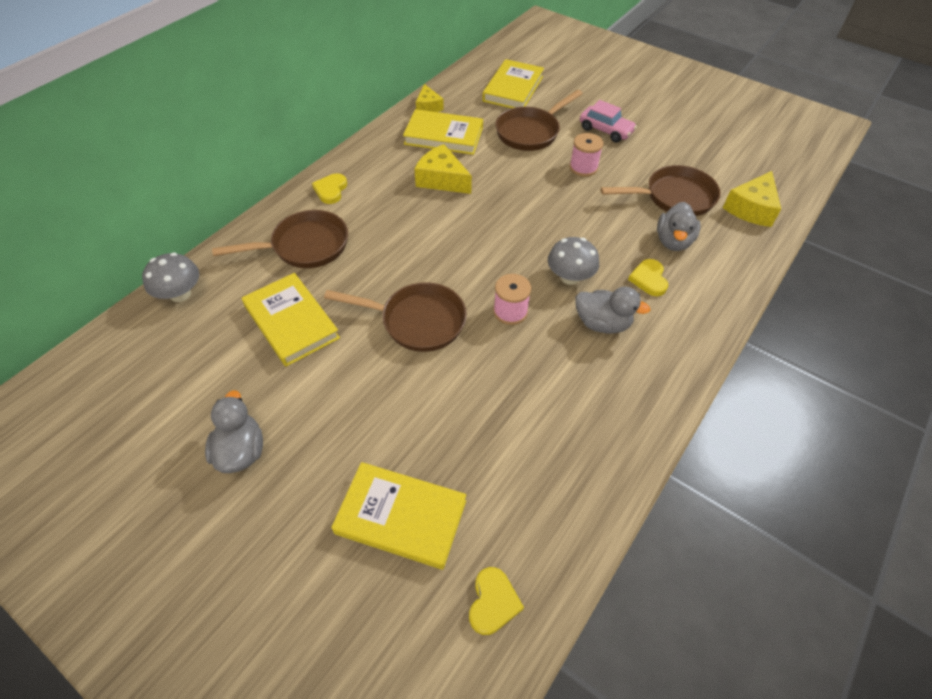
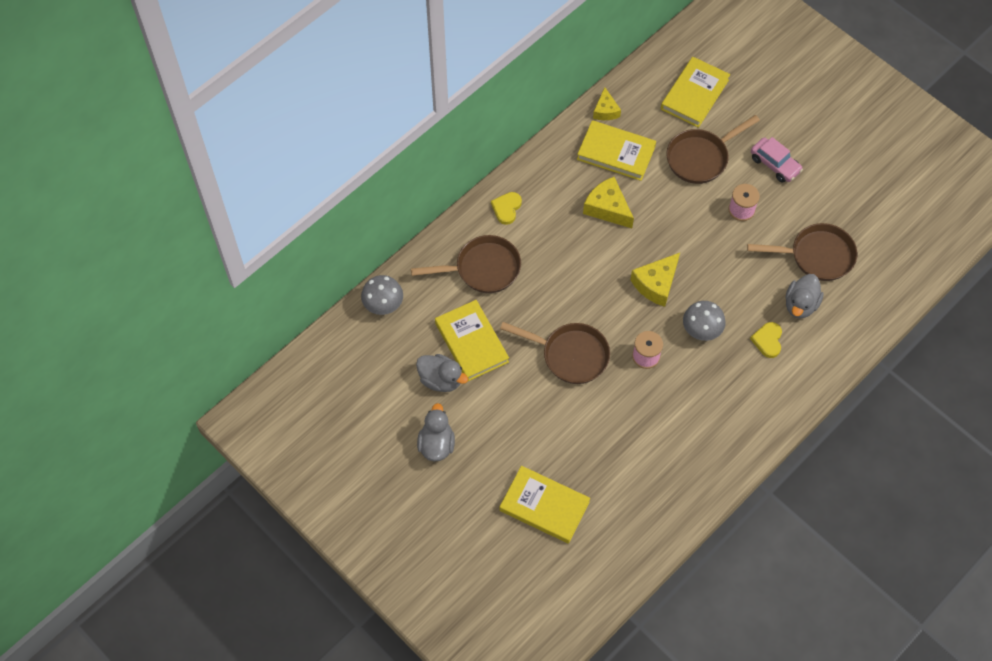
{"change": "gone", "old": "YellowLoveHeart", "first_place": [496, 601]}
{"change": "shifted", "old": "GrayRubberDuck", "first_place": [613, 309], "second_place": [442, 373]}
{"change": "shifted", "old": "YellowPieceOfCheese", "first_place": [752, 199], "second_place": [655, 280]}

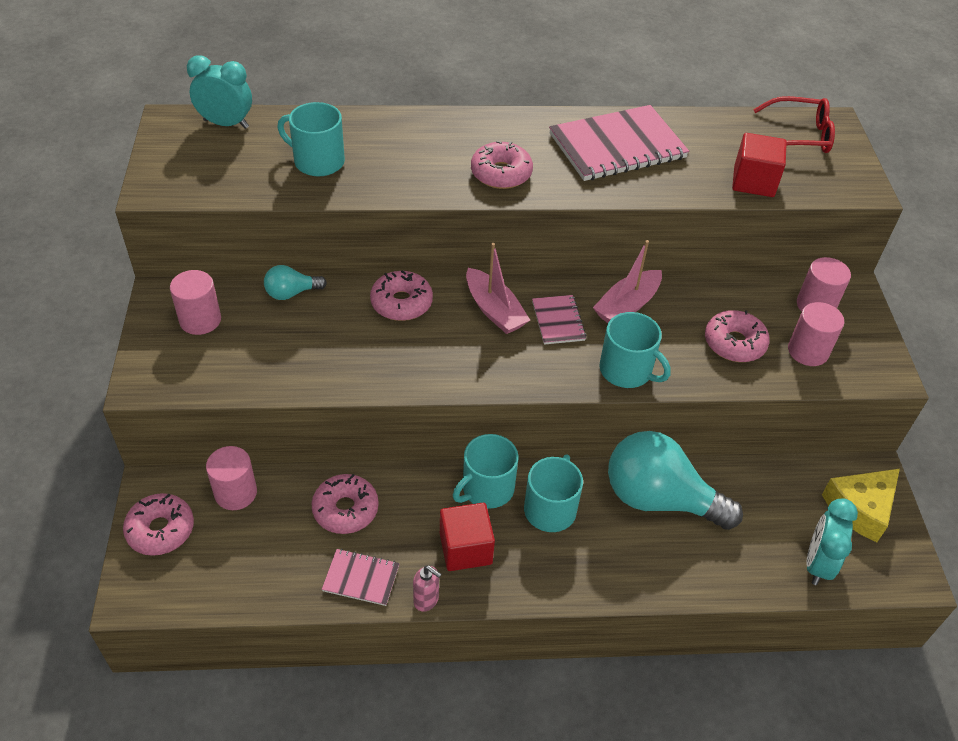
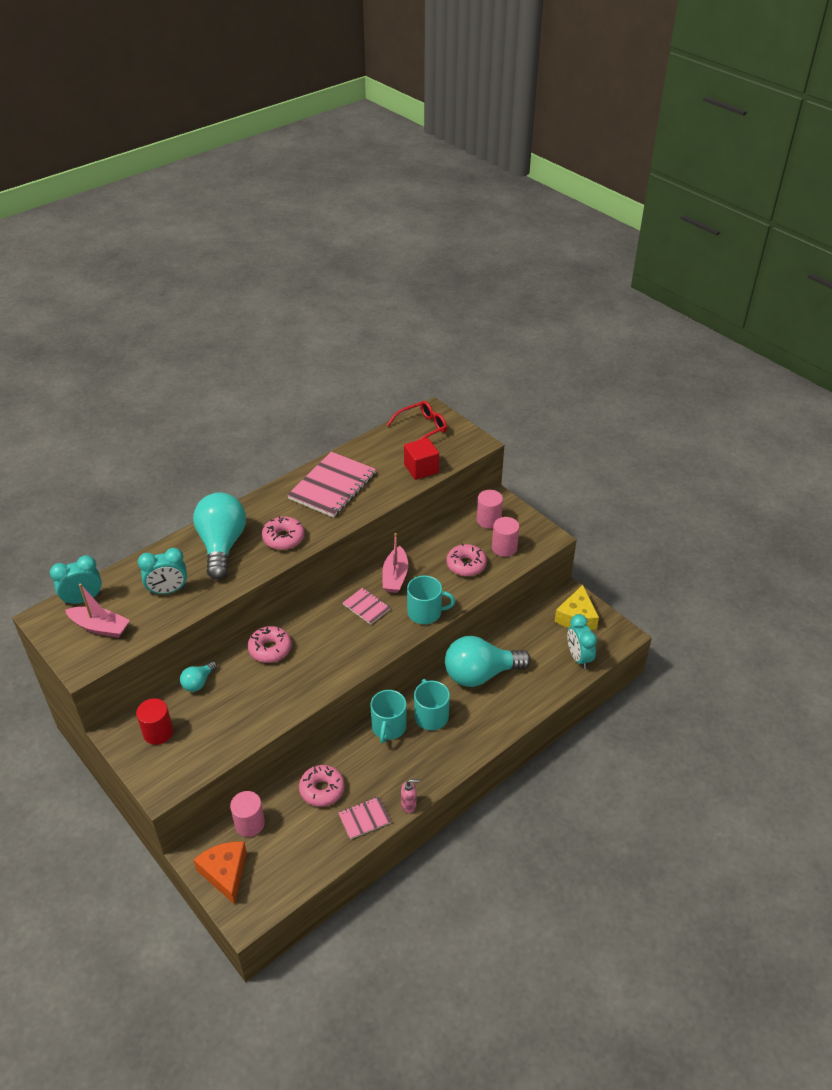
{"change": "gone", "old": "ScarletCube", "first_place": [467, 537]}
{"change": "new", "new": "TurquoiseLightBulb", "second_place": [219, 536]}
{"change": "shifted", "old": "PinkToyBoat", "first_place": [498, 288], "second_place": [97, 610]}
{"change": "swapped", "old": "PinkDoughnut", "new": "OrangeColouredPieceOfCheese", "first_place": [158, 524], "second_place": [220, 873]}
{"change": "swapped", "old": "TurquoiseCoffeeMug", "new": "TurquoiseBedsideClock", "first_place": [311, 139], "second_place": [162, 571]}
{"change": "repainted", "old": "PinkCylinderShape", "new": "ScarletCylinderShape", "first_place": [195, 302], "second_place": [154, 721]}

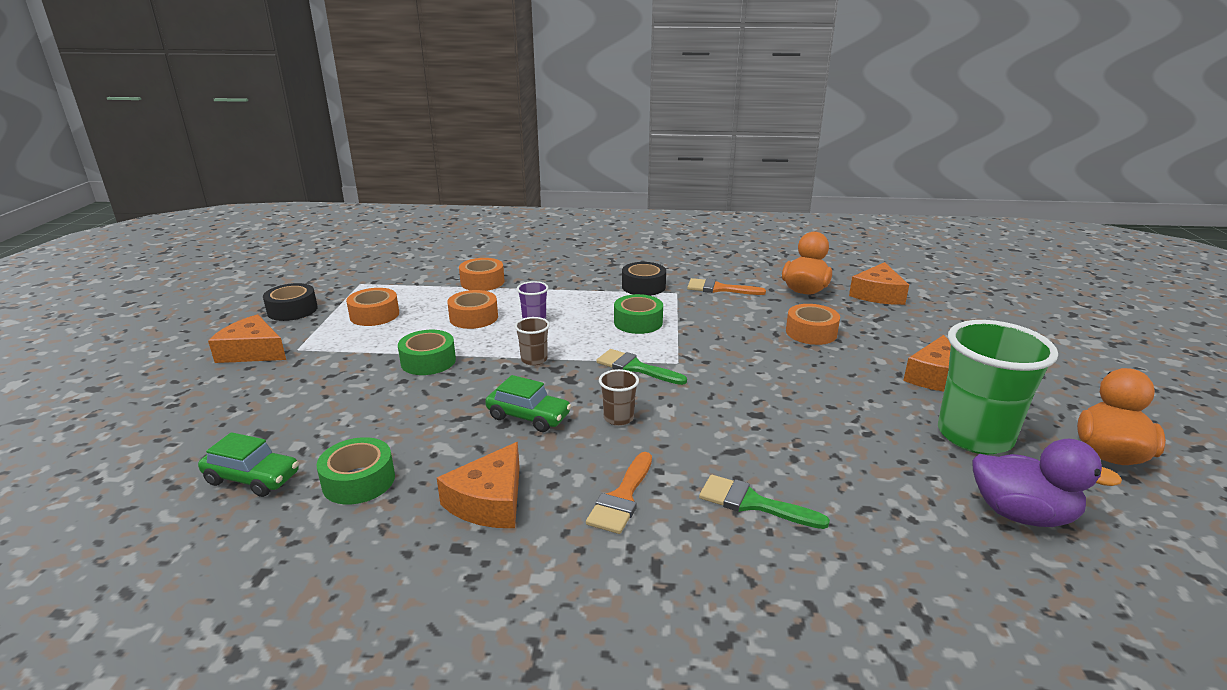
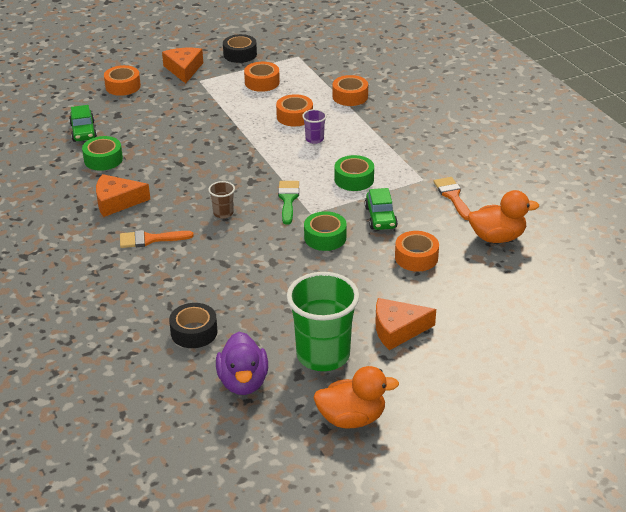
{"change": "gone", "old": "DarkBrownBeaker", "first_place": [532, 341]}
{"change": "gone", "old": "GreenBrush", "first_place": [764, 502]}
{"change": "gone", "old": "OrangeColouredPieceOfCheese", "first_place": [879, 283]}
{"change": "new", "new": "OrangeColouredTape", "second_place": [122, 80]}
{"change": "shifted", "old": "GreenTape", "first_place": [427, 352], "second_place": [325, 231]}
{"change": "shifted", "old": "GreenToyCar", "first_place": [528, 403], "second_place": [381, 209]}
{"change": "shifted", "old": "BlackTape", "first_place": [644, 279], "second_place": [193, 325]}

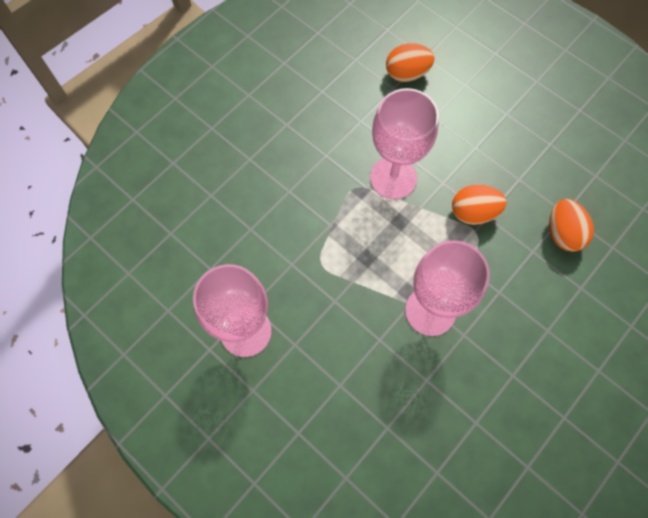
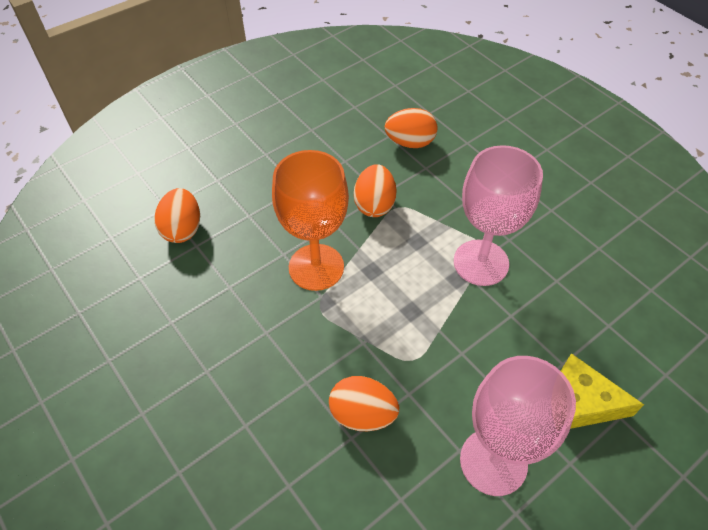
{"change": "new", "new": "OrangeColouredToyEgg", "second_place": [364, 403]}
{"change": "new", "new": "YellowPieceOfCheese", "second_place": [602, 391]}
{"change": "repainted", "old": "PinkWineGlass", "new": "OrangeColouredWineGlass", "first_place": [404, 143], "second_place": [310, 220]}

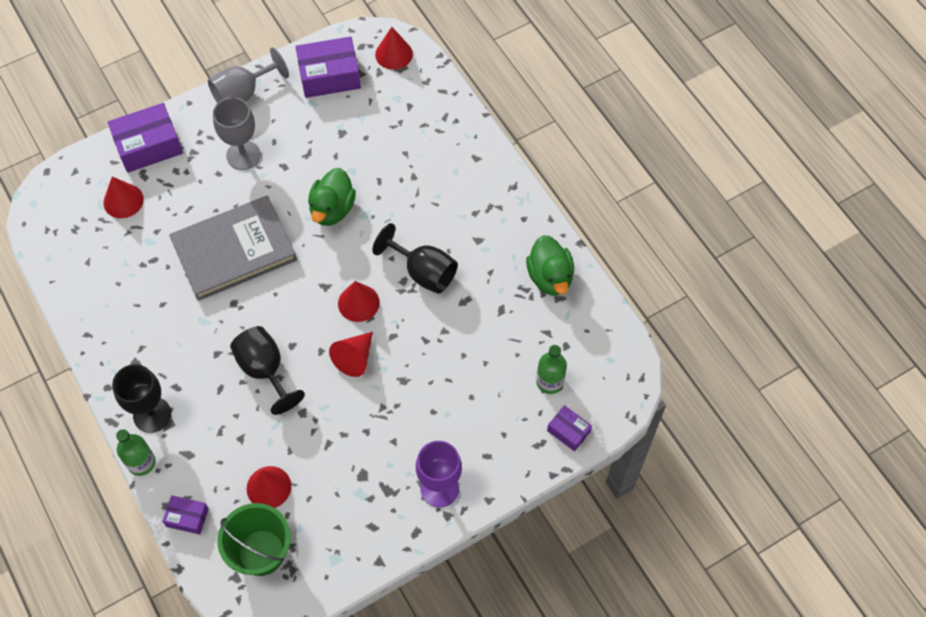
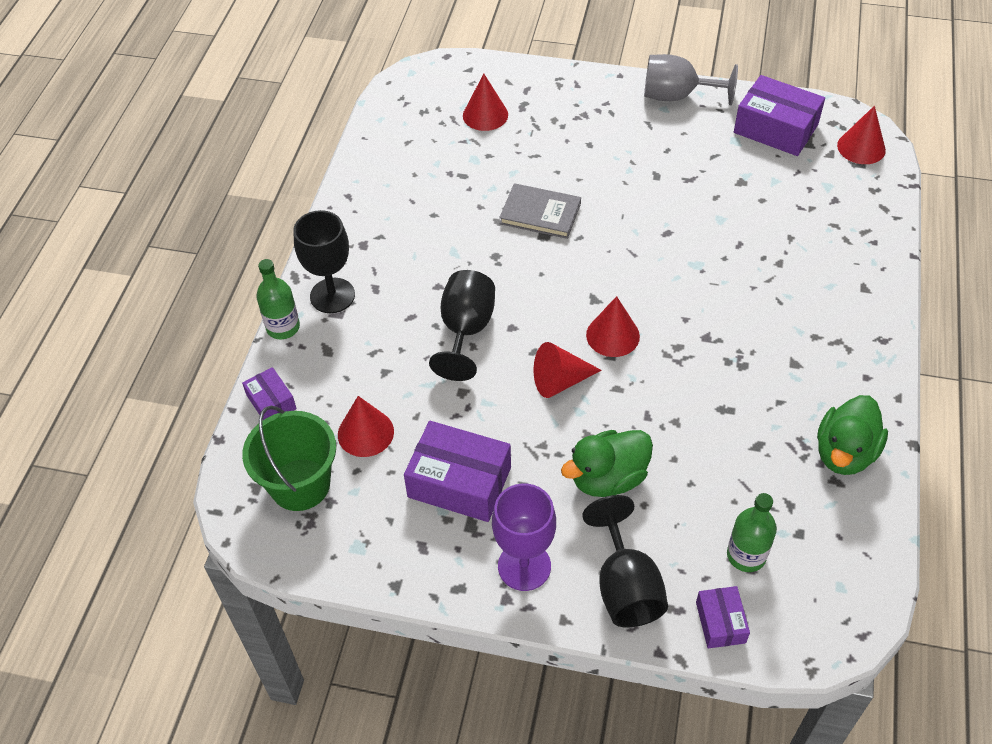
{"change": "gone", "old": "GrayWineGlass", "first_place": [237, 133]}
{"change": "shifted", "old": "PurpleParcel", "first_place": [145, 138], "second_place": [457, 471]}
{"change": "shifted", "old": "GreenRubberDuck", "first_place": [332, 197], "second_place": [607, 463]}
{"change": "shifted", "old": "BlackWineGlass", "first_place": [415, 258], "second_place": [625, 561]}
{"change": "scaled", "old": "GrayBook", "first_place": [233, 248], "second_place": [540, 211], "factor": 0.55}

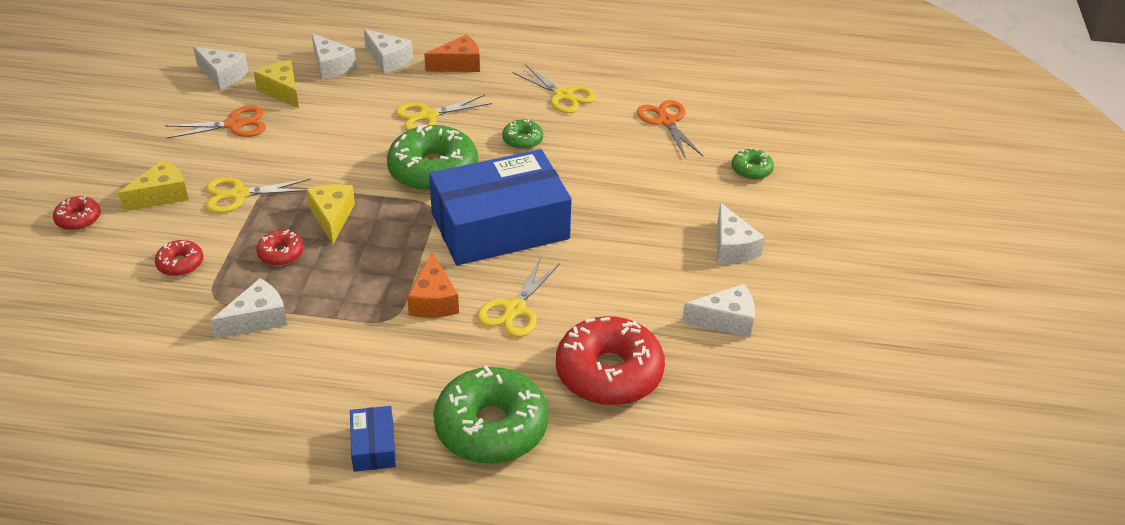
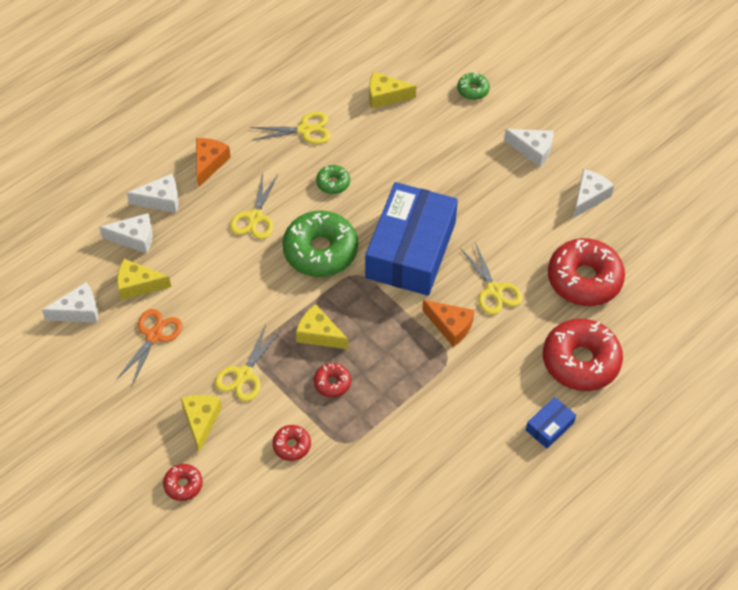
{"change": "gone", "old": "WhitePieceOfCheese", "first_place": [249, 308]}
{"change": "swapped", "old": "OrangeColouredShears", "new": "YellowPieceOfCheese", "first_place": [670, 129], "second_place": [392, 90]}
{"change": "repainted", "old": "GreenDoughnut", "new": "ScarletDoughnut", "first_place": [490, 414], "second_place": [583, 354]}
{"change": "rotated", "old": "BlueParcel", "first_place": [373, 439], "second_place": [551, 423], "degrees": -75}

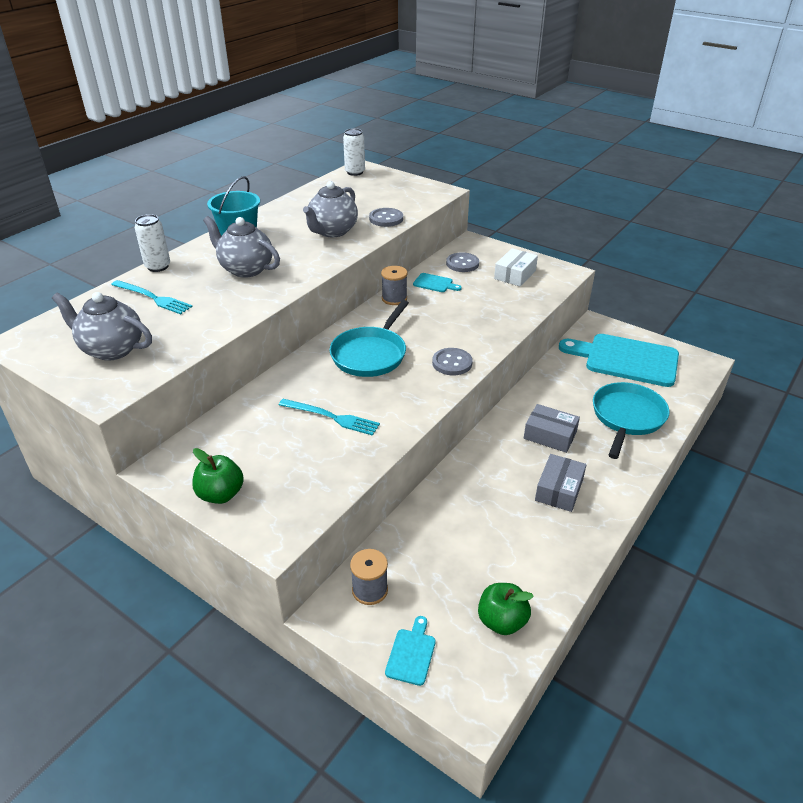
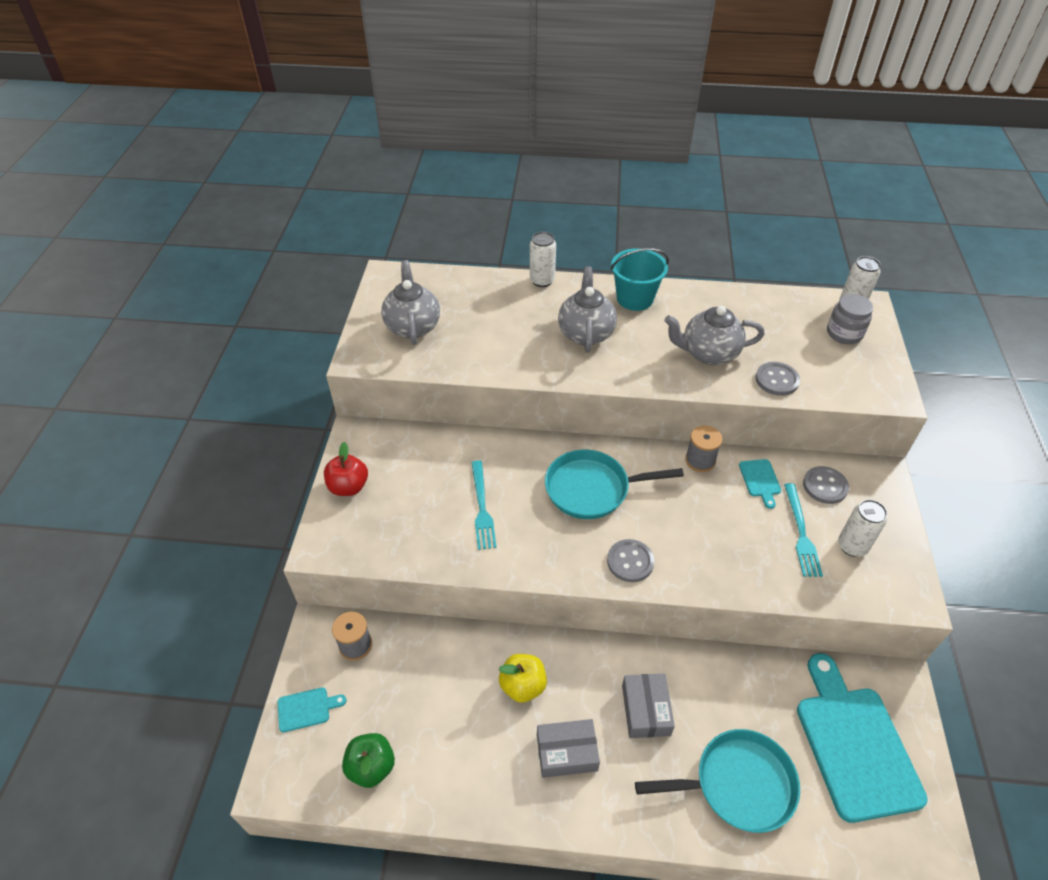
{"change": "new", "new": "YellowAppleFruit", "second_place": [523, 678]}
{"change": "new", "new": "GrayJar", "second_place": [850, 319]}
{"change": "shifted", "old": "TurquoiseDinnerFork", "first_place": [152, 297], "second_place": [803, 530]}
{"change": "swapped", "old": "WhiteParcel", "new": "WhiteTin", "first_place": [516, 267], "second_place": [862, 528]}
{"change": "repainted", "old": "GreenAppleFruit", "new": "ScarletAppleFruit", "first_place": [218, 476], "second_place": [346, 469]}

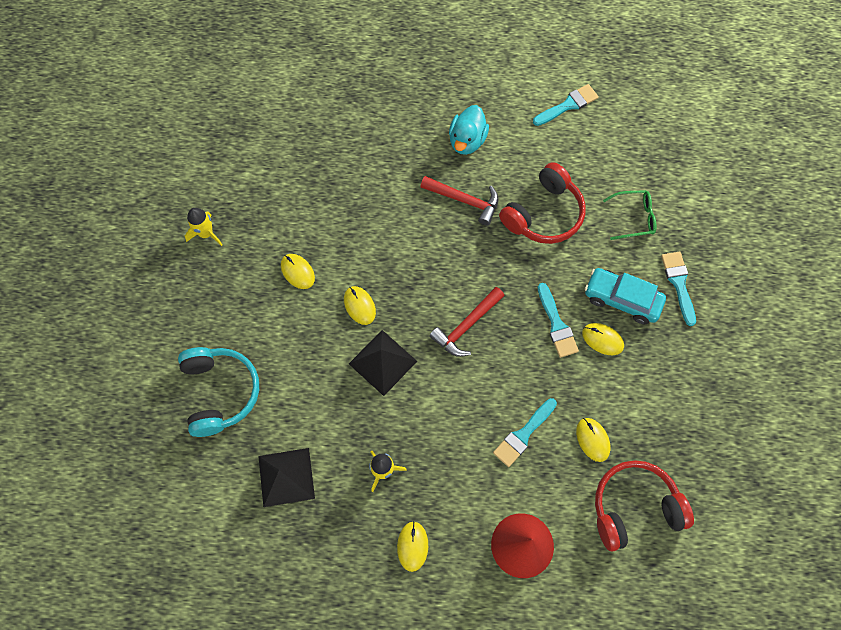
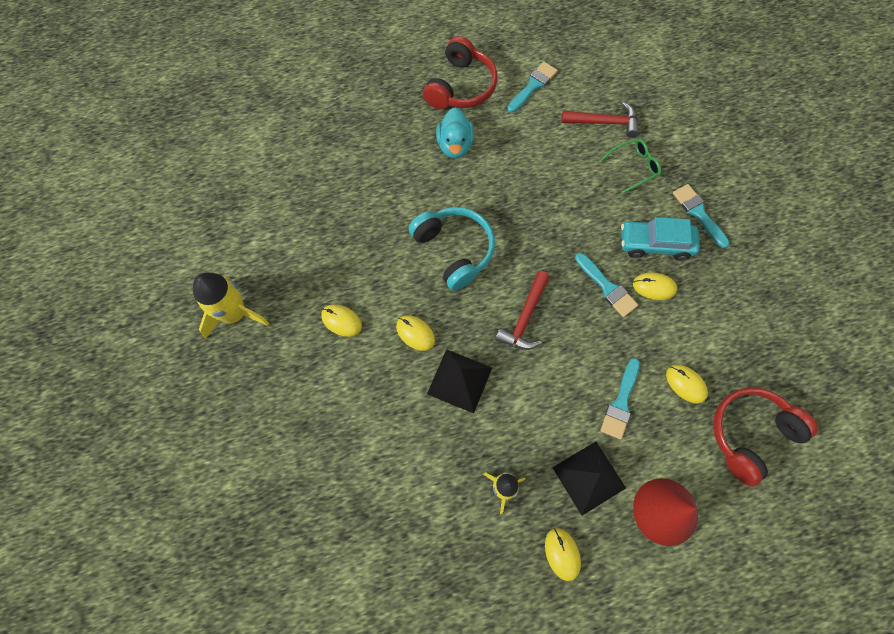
{"change": "shifted", "old": "TurquoiseHeadphones", "first_place": [218, 392], "second_place": [452, 249]}
{"change": "shifted", "old": "BlackPyramidShape", "first_place": [286, 477], "second_place": [589, 479]}
{"change": "shifted", "old": "ScarletHammer", "first_place": [459, 201], "second_place": [600, 119]}
{"change": "shifted", "old": "ScarletHeadphones", "first_place": [542, 203], "second_place": [460, 72]}
{"change": "scaled", "old": "YellowRocket", "first_place": [203, 227], "second_place": [231, 306], "factor": 1.66}

